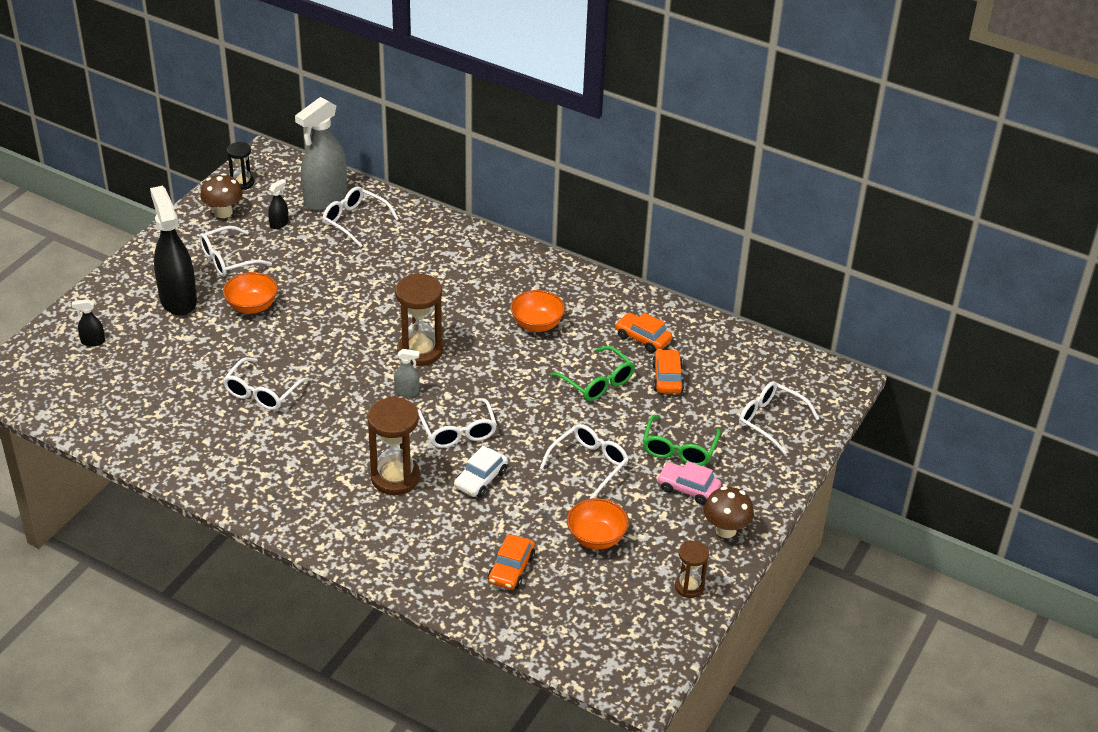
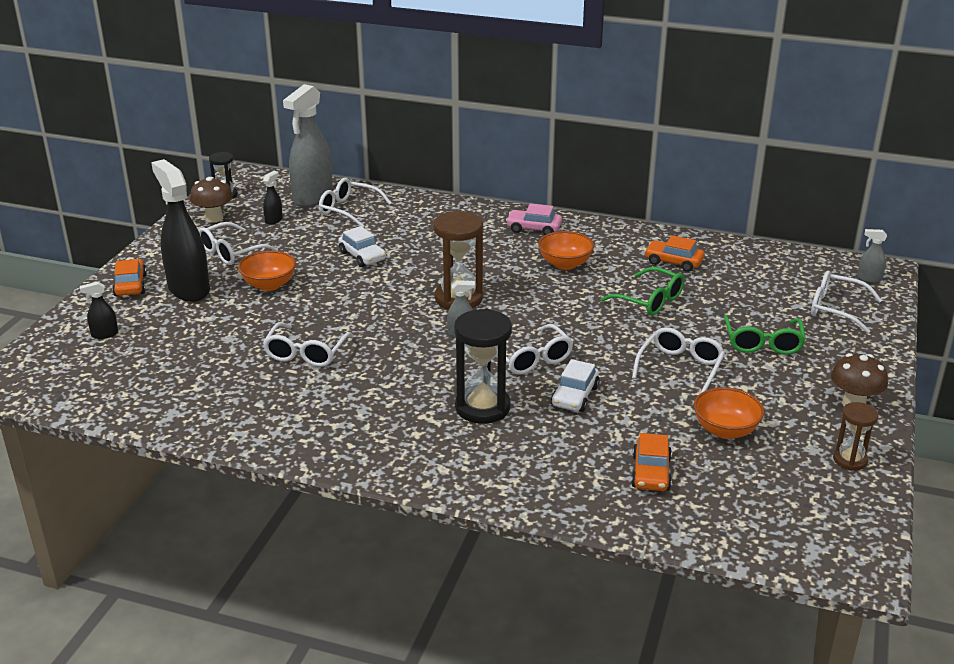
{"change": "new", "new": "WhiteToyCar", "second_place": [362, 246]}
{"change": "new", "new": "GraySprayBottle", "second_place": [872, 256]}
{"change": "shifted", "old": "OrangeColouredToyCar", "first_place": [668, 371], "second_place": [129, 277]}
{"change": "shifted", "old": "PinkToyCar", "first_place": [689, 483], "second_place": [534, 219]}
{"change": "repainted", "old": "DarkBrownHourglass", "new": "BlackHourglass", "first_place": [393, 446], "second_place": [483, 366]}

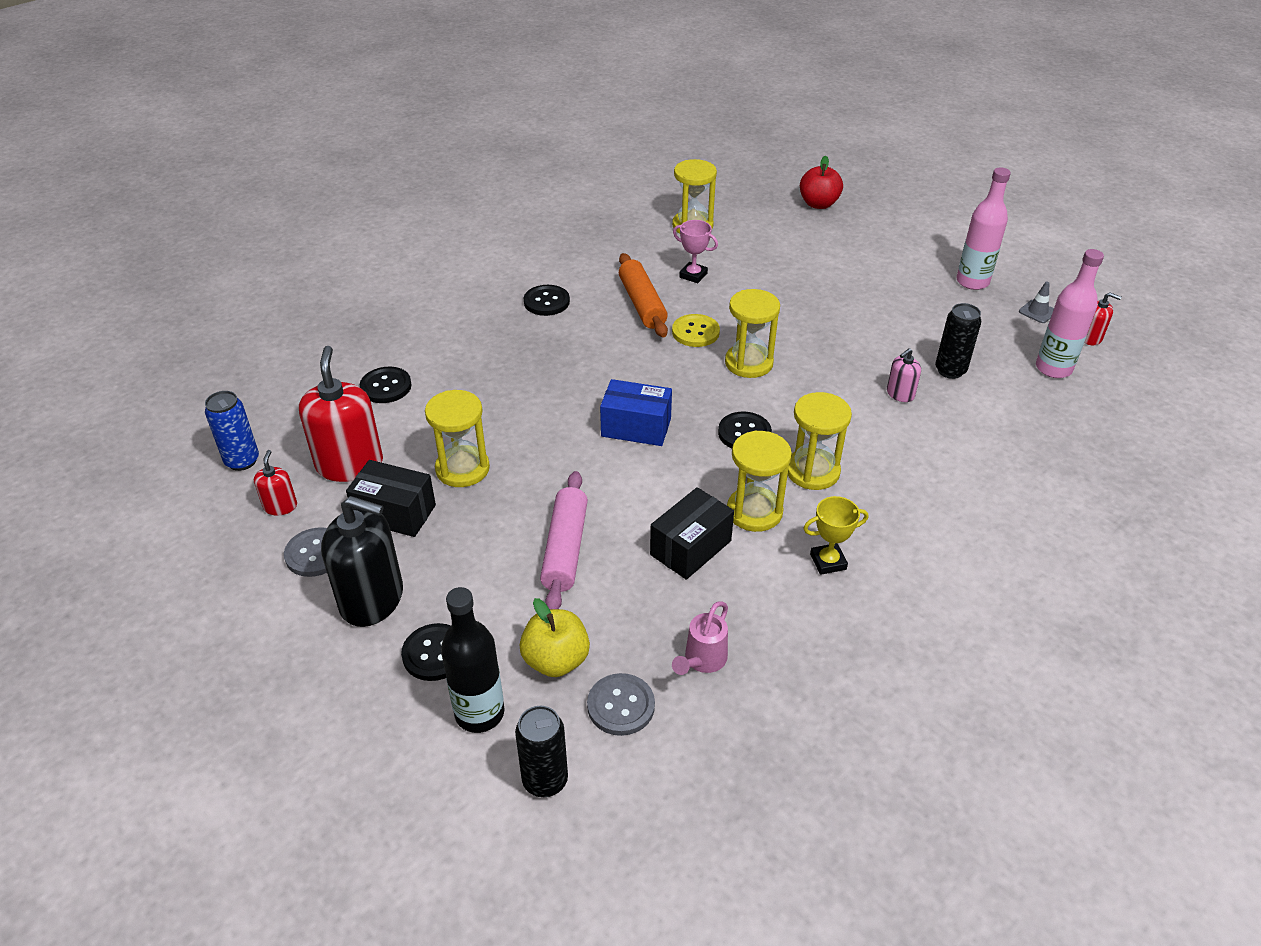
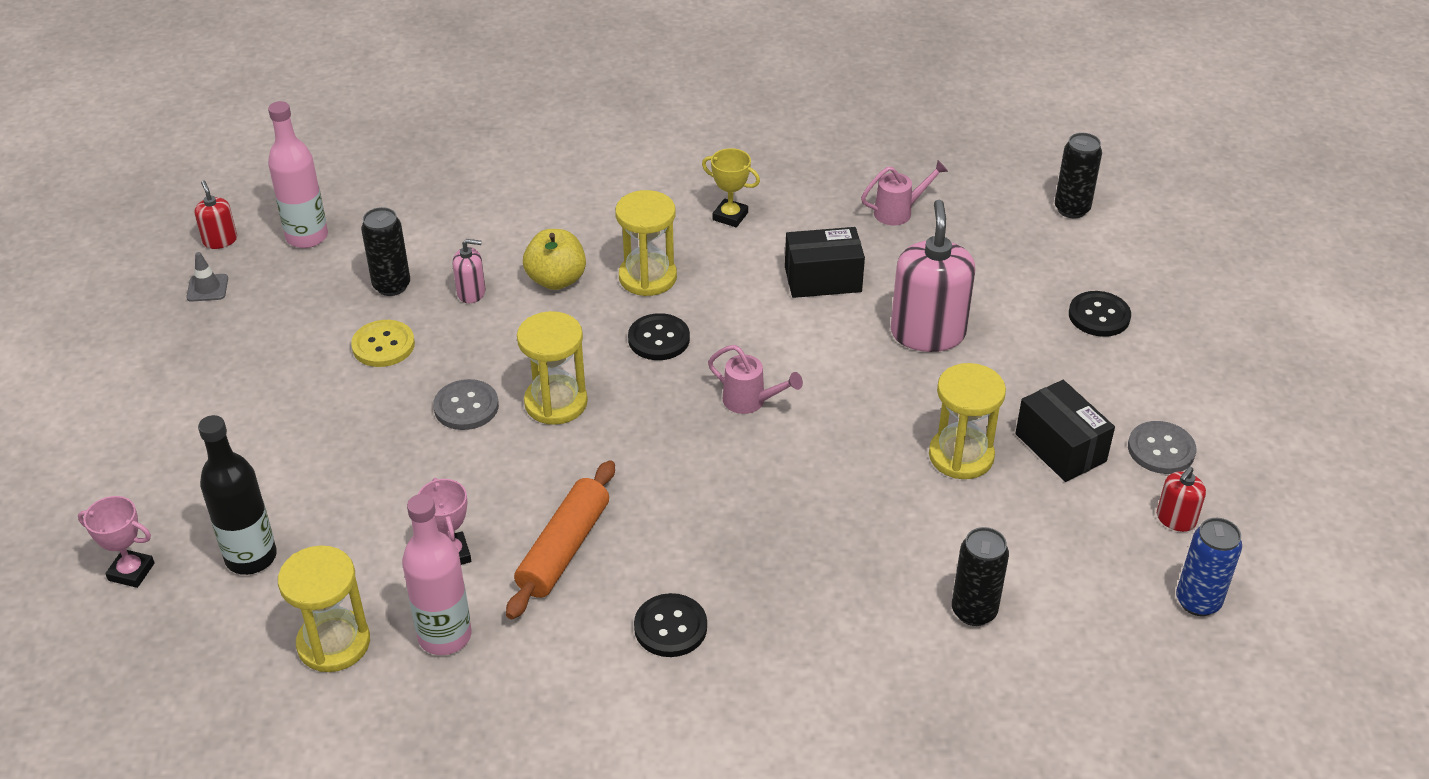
{"change": "gone", "old": "ScarletPumpBottle", "first_place": [341, 414]}
{"change": "gone", "old": "BlackPumpBottle", "first_place": [362, 561]}
{"change": "gone", "old": "YellowHourglass", "first_place": [759, 481]}
{"change": "shifted", "old": "BlackFlask", "first_place": [473, 660], "second_place": [237, 495]}
{"change": "shifted", "old": "YellowAppleFruit", "first_place": [555, 637], "second_place": [554, 259]}
{"change": "shifted", "old": "GrayButton", "first_place": [621, 704], "second_place": [466, 404]}
{"change": "shifted", "old": "YellowButton", "first_place": [696, 330], "second_place": [383, 343]}
{"change": "shifted", "old": "PinkFlask", "first_place": [984, 228], "second_place": [437, 574]}
{"change": "swapped", "old": "BlackButton", "new": "BlackTin", "first_place": [386, 385], "second_place": [980, 576]}
{"change": "swapped", "old": "PinkPastryRoller", "new": "PinkPumpBottle", "first_place": [564, 540], "second_place": [932, 276]}
{"change": "swapped", "old": "BlueParcel", "new": "PinkWateringCan", "first_place": [636, 412], "second_place": [755, 379]}
{"change": "swapped", "old": "ScarletAppleFruit", "new": "PinkPrizeCup", "first_place": [821, 182], "second_place": [116, 542]}

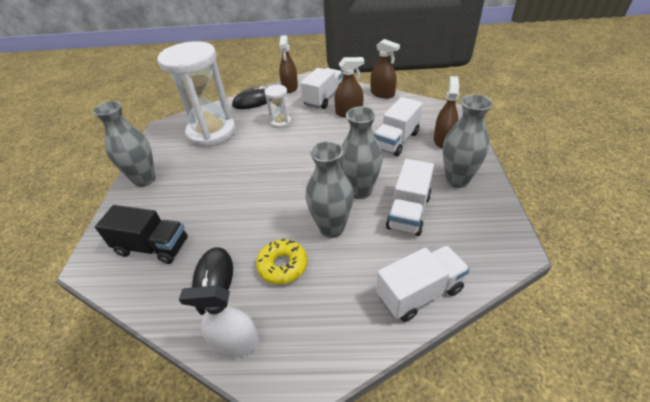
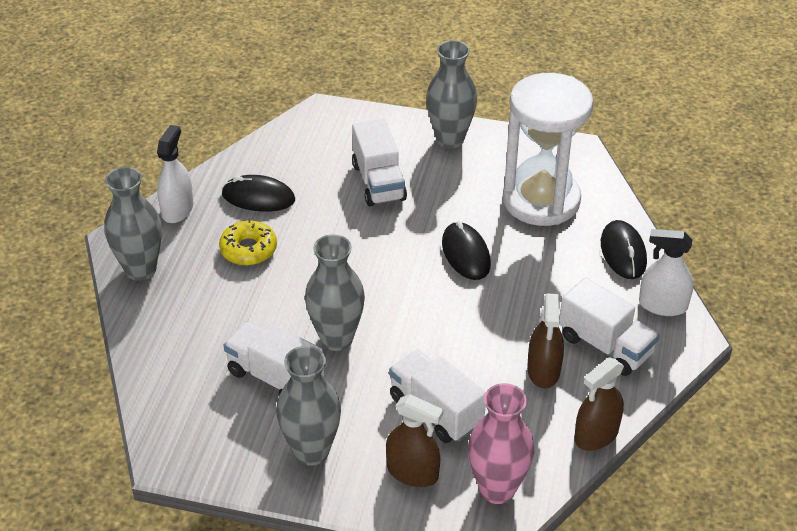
{"change": "gone", "old": "BlackTruck", "first_place": [141, 234]}
{"change": "gone", "old": "WhiteHourglass", "first_place": [277, 106]}
{"change": "new", "new": "BlackPcMouse", "second_place": [466, 250]}
{"change": "new", "new": "PinkFlowerVase", "second_place": [501, 443]}
{"change": "shifted", "old": "GrayFlowerVase", "first_place": [330, 189], "second_place": [133, 224]}
{"change": "shifted", "old": "WhiteTruck", "first_place": [423, 283], "second_place": [379, 162]}
{"change": "repainted", "old": "DarkBrownSprayBottle", "new": "WhiteSprayBottle", "first_place": [288, 64], "second_place": [666, 272]}

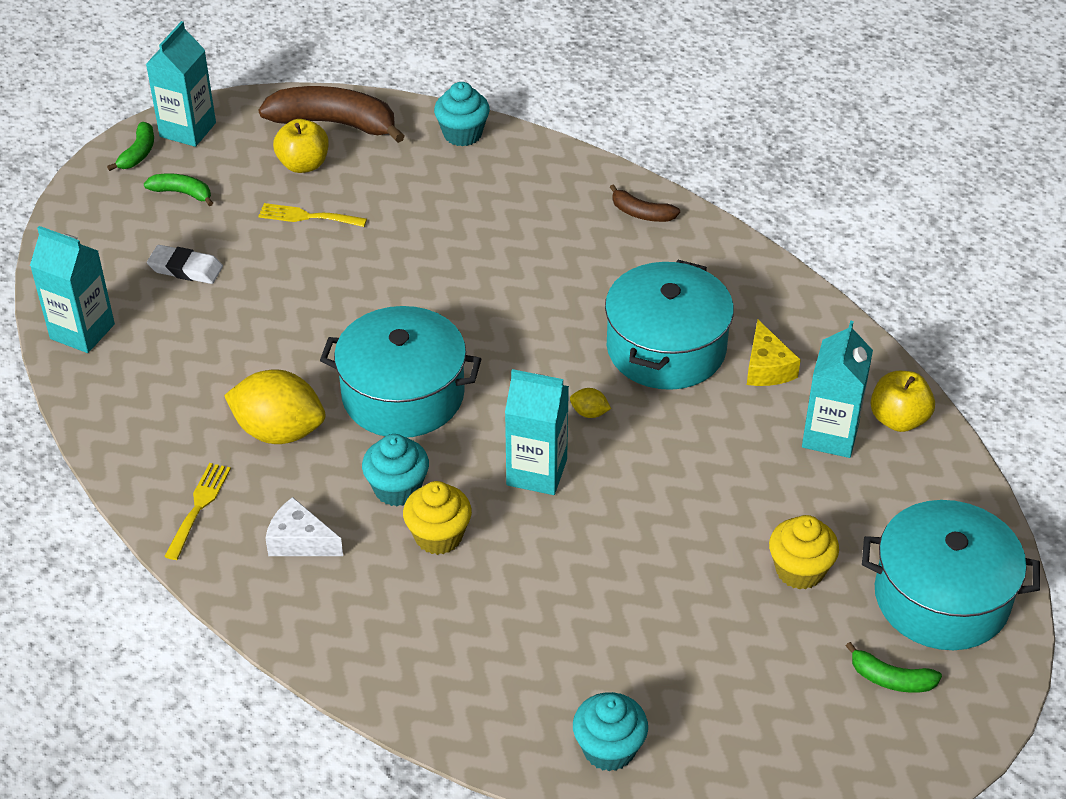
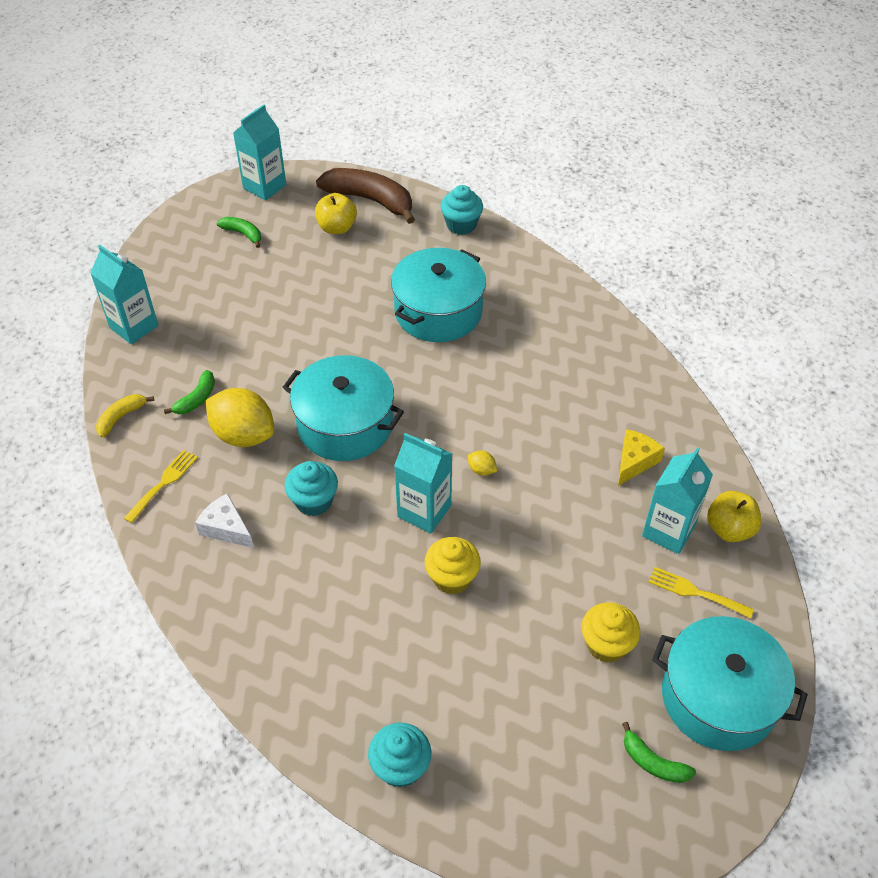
{"change": "gone", "old": "WhiteGumEraser", "first_place": [185, 264]}
{"change": "gone", "old": "DarkBrownToyBanana", "first_place": [645, 203]}
{"change": "new", "new": "YellowToyBanana", "second_place": [125, 415]}
{"change": "shifted", "old": "GreenToyBanana", "first_place": [130, 146], "second_place": [189, 392]}
{"change": "shifted", "old": "YellowDinnerFork", "first_place": [312, 215], "second_place": [701, 593]}
{"change": "shifted", "old": "YellowMuffin", "first_place": [437, 518], "second_place": [453, 566]}
{"change": "shifted", "old": "TurquoisePot", "first_place": [669, 325], "second_place": [438, 295]}
{"change": "rotated", "old": "YellowPieceOfCheese", "first_place": [774, 353], "second_place": [641, 457], "degrees": -150}

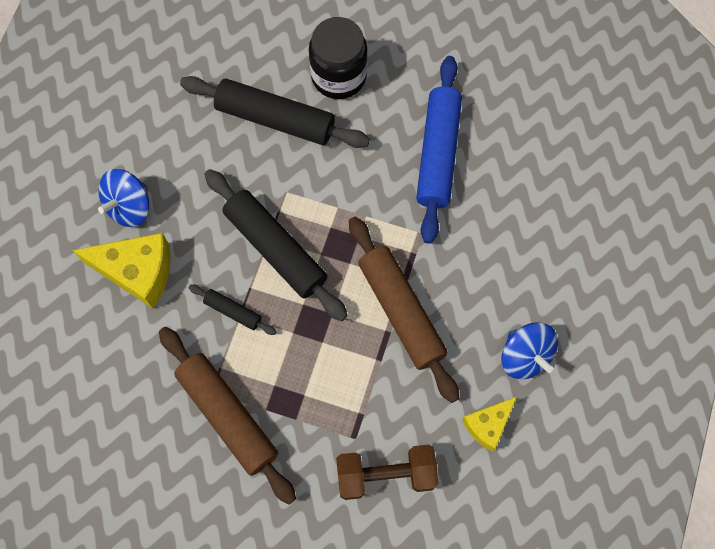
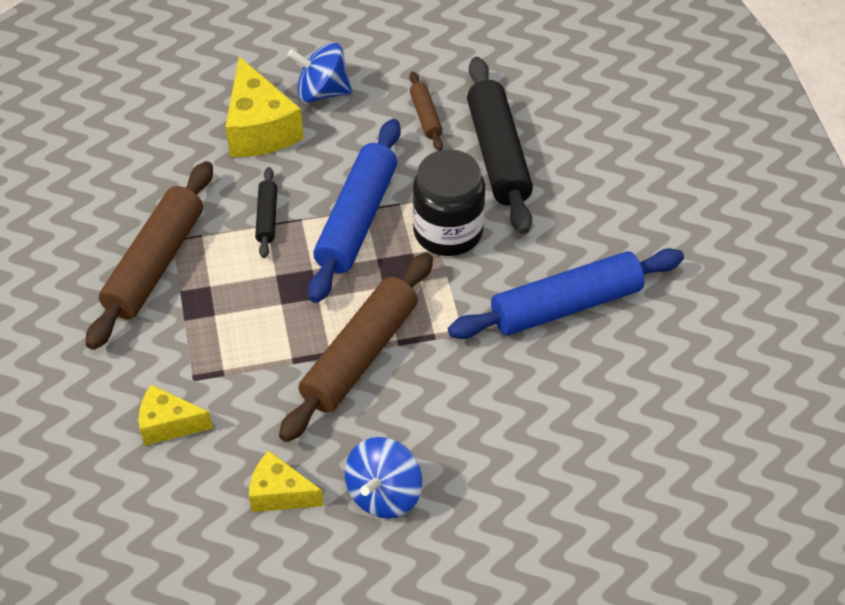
{"change": "new", "new": "DarkBrownPastryRoller", "second_place": [426, 111]}
{"change": "shifted", "old": "BlackJar", "first_place": [338, 58], "second_place": [449, 202]}
{"change": "swapped", "old": "DarkBrownHandWeight", "new": "YellowPieceOfCheese", "first_place": [387, 472], "second_place": [176, 415]}
{"change": "repainted", "old": "BlackPastryRoller", "new": "BluePastryRoller", "first_place": [276, 245], "second_place": [354, 211]}

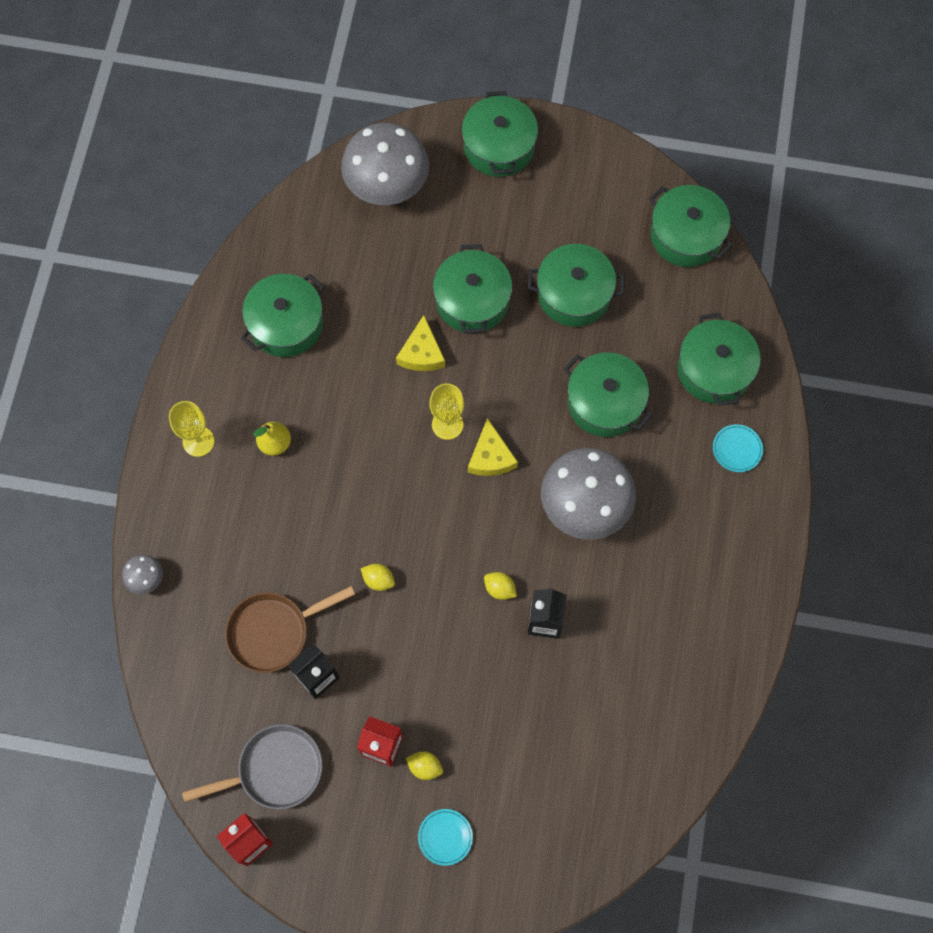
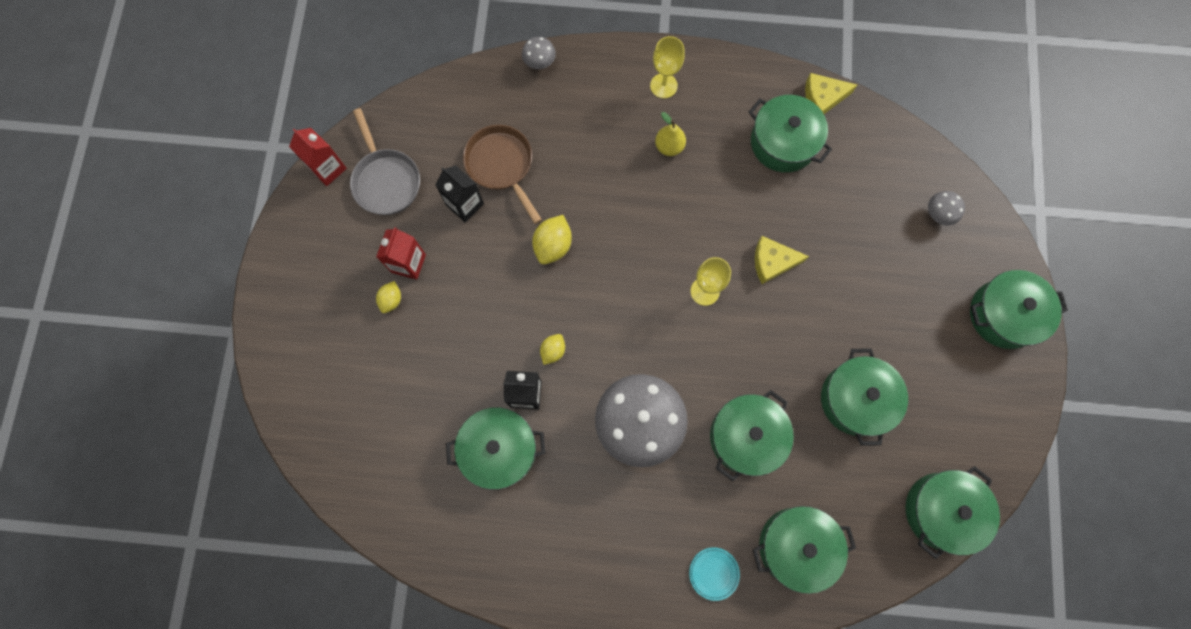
{"change": "gone", "old": "TurquoiseFlatDish", "first_place": [445, 837]}
{"change": "shifted", "old": "GreenPot", "first_place": [472, 288], "second_place": [496, 448]}
{"change": "shifted", "old": "YellowPieceOfCheese", "first_place": [493, 447], "second_place": [831, 93]}
{"change": "scaled", "old": "GrayMushroom", "first_place": [385, 164], "second_place": [946, 208], "factor": 0.43}
{"change": "scaled", "old": "YellowLemon", "first_place": [378, 577], "second_place": [552, 239], "factor": 1.62}

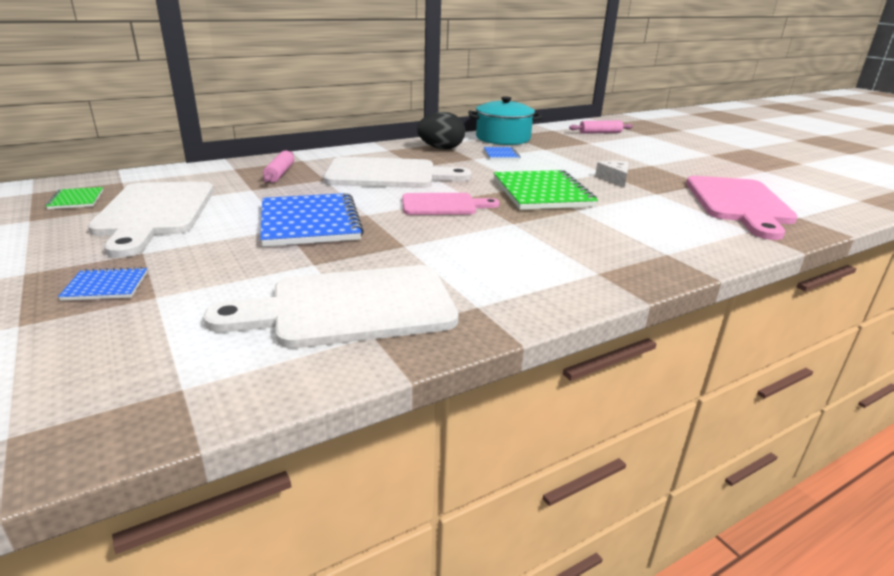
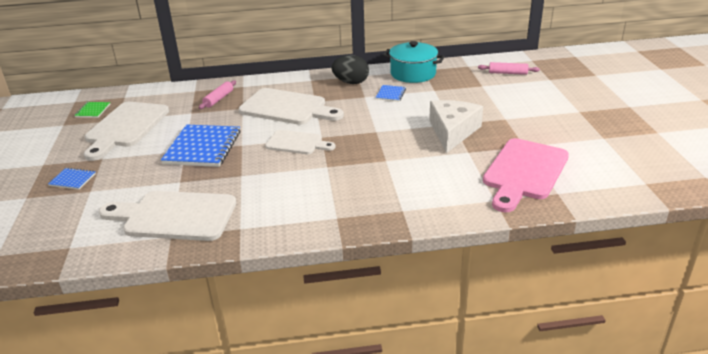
{"change": "gone", "old": "GreenNotepad", "first_place": [546, 190]}
{"change": "repainted", "old": "PinkCuttingBoard", "new": "WhiteCuttingBoard", "first_place": [451, 204], "second_place": [300, 142]}
{"change": "scaled", "old": "WhitePieceOfCheese", "first_place": [612, 174], "second_place": [456, 126], "factor": 2.01}

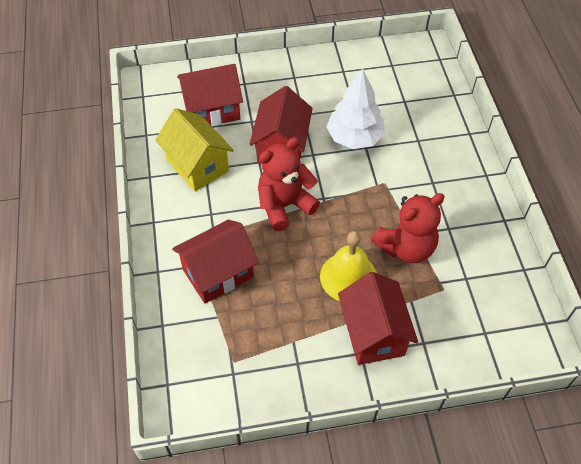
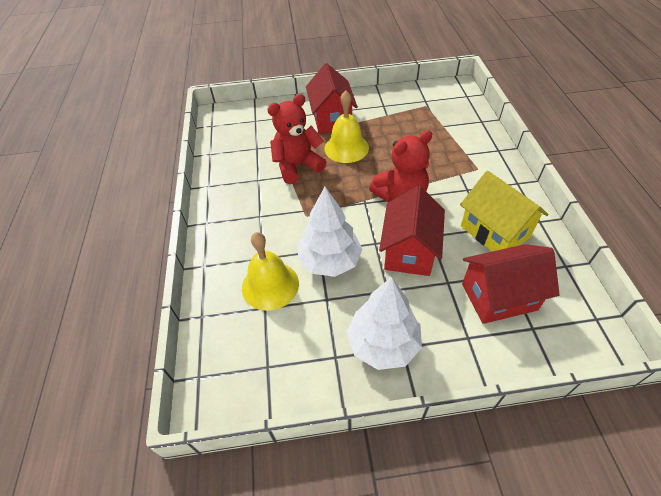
{"change": "gone", "old": "ScarletCottage", "first_place": [215, 261]}
{"change": "new", "new": "YellowSchoolBell", "second_place": [270, 271]}
{"change": "new", "new": "WhiteFirTree", "second_place": [384, 323]}

